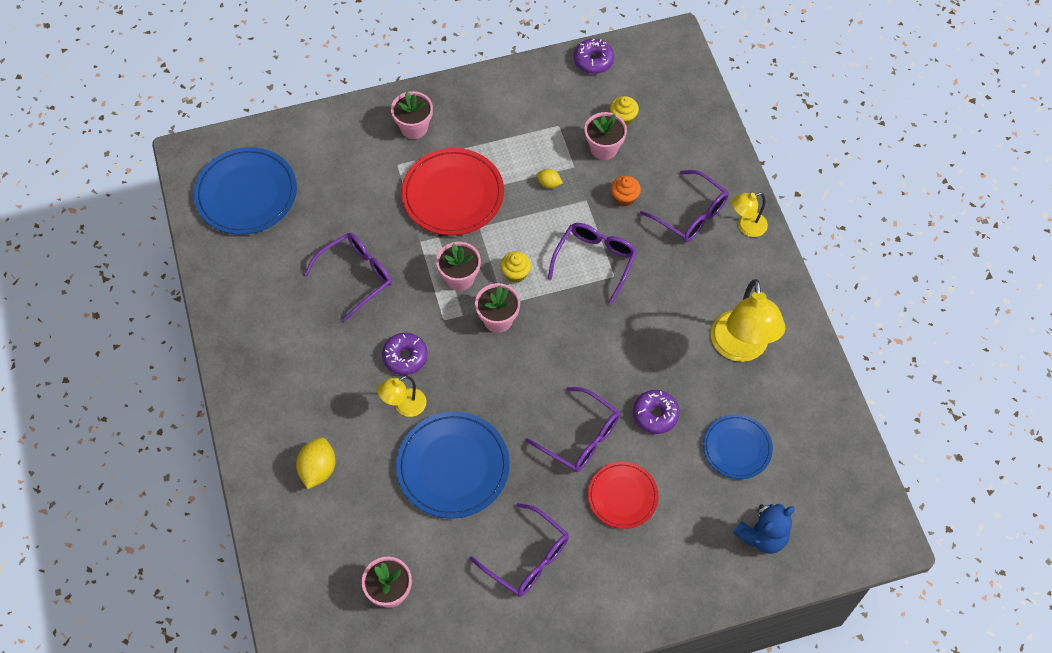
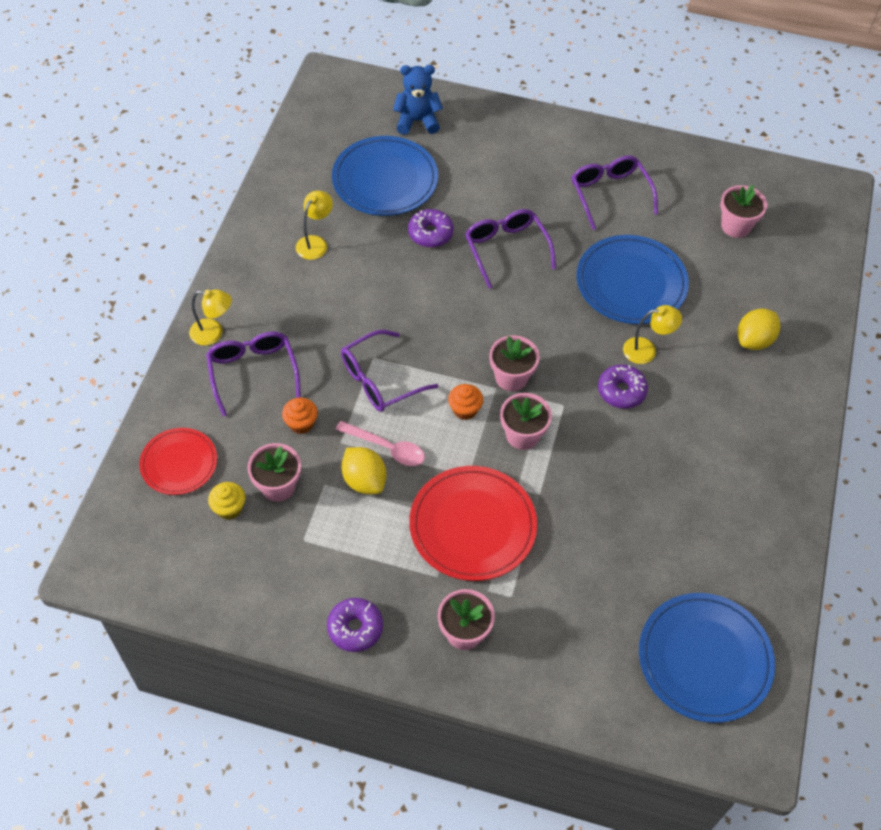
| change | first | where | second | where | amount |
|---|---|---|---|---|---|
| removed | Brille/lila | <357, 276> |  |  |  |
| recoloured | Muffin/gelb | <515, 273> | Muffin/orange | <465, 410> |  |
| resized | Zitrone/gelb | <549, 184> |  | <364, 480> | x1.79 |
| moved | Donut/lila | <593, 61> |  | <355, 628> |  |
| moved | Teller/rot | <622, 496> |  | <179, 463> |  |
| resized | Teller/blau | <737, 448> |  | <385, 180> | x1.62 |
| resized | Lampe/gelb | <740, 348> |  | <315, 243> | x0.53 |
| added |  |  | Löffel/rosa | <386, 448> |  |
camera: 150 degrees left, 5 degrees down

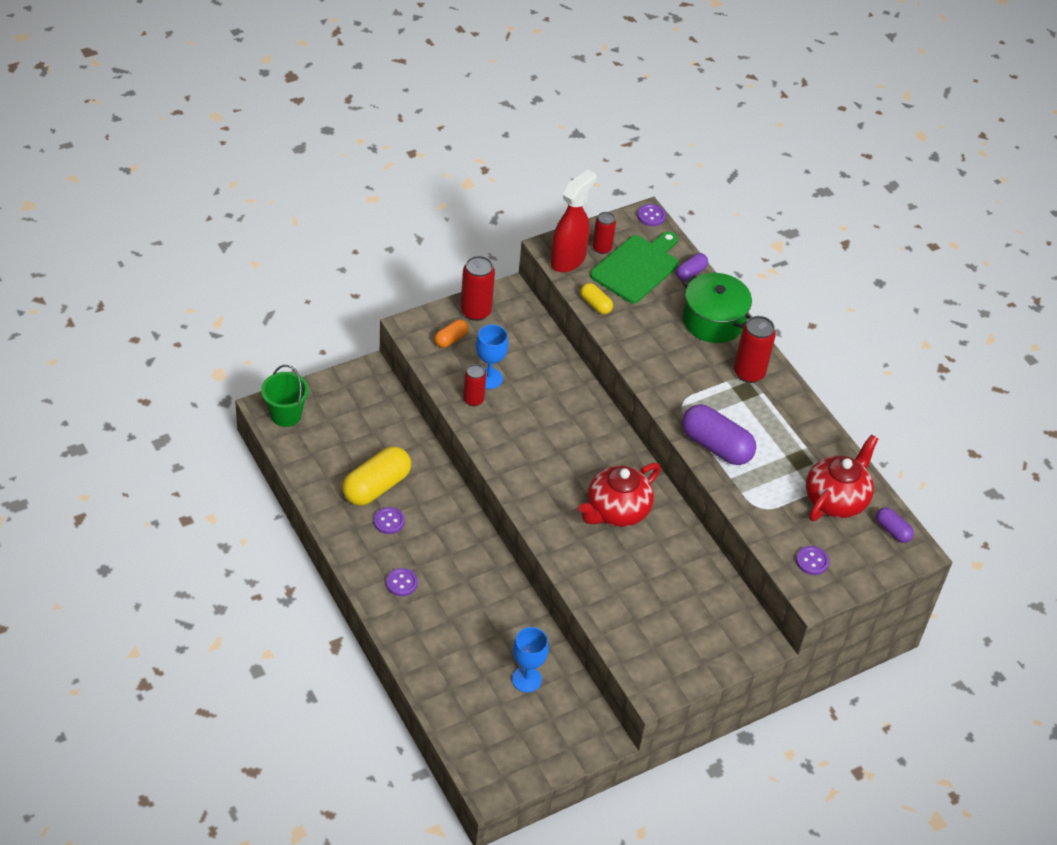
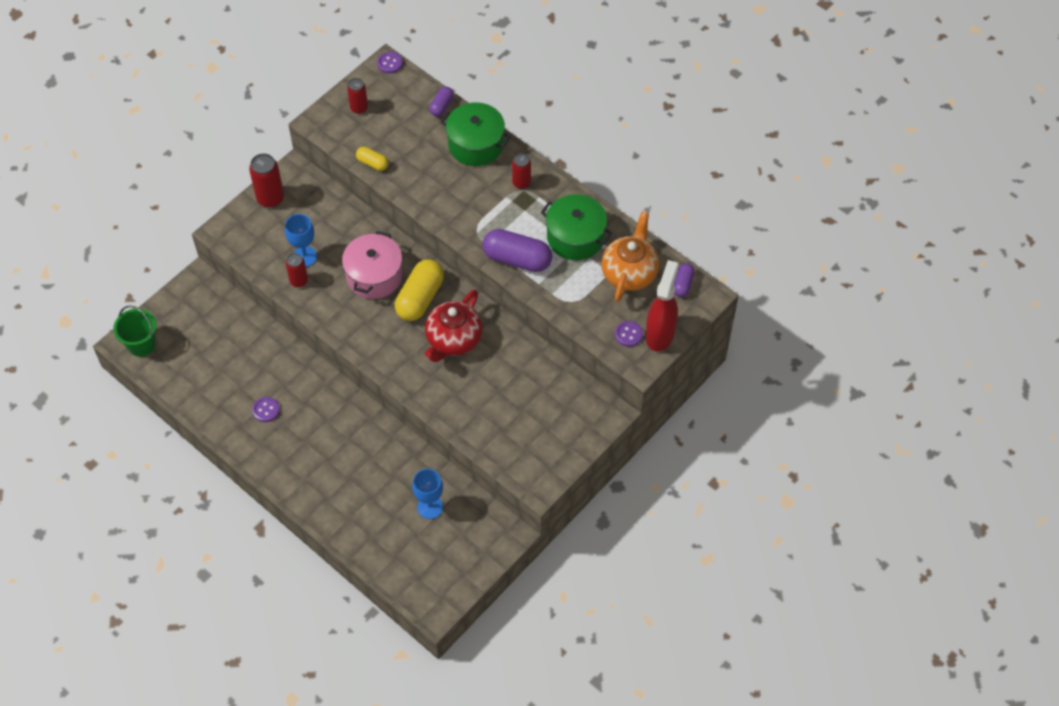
| change | first | where | second | where | amount |
|---|---|---|---|---|---|
| moved | Kapsel/gelb | <376, 487> |  | <420, 298> |  |
| removed | Knopf/lila | <401, 583> |  |  |  |
| removed | Kapsel/orange | <451, 339> |  |  |  |
| moved | Sprühflasche/rot | <568, 259> |  | <660, 334> |  |
| removed | Schneidebrett/grün | <637, 267> |  |  |  |
| resized | Dose/rot | <749, 373> |  | <521, 183> | x0.64 |
| recoloured | Teekanne/rot | <836, 500> | Teekanne/orange | <629, 273> |  |
| turned | Kapsel/lila | <892, 531> |  | <683, 284> | 75 degrees clockwise |
| added |  |  | Kochtopf/rosa | <374, 276> |  |
| added |  |  | Kochtopf/grün | <575, 237> |  |
camera: 15 degrees left, 10 degrees up

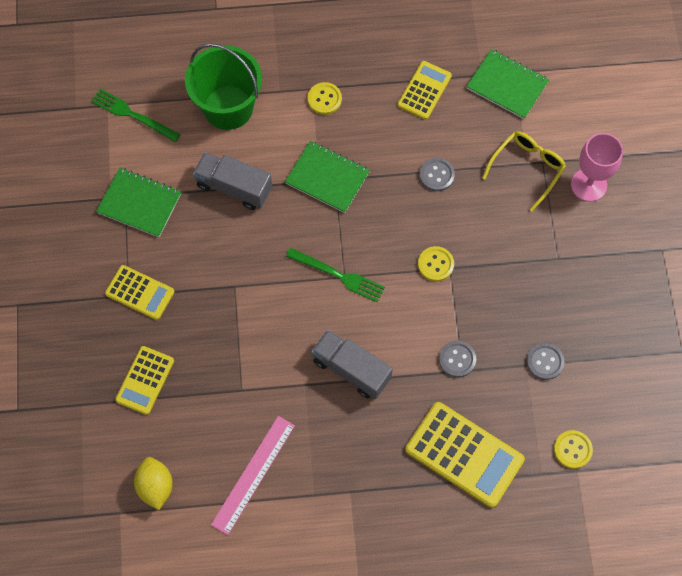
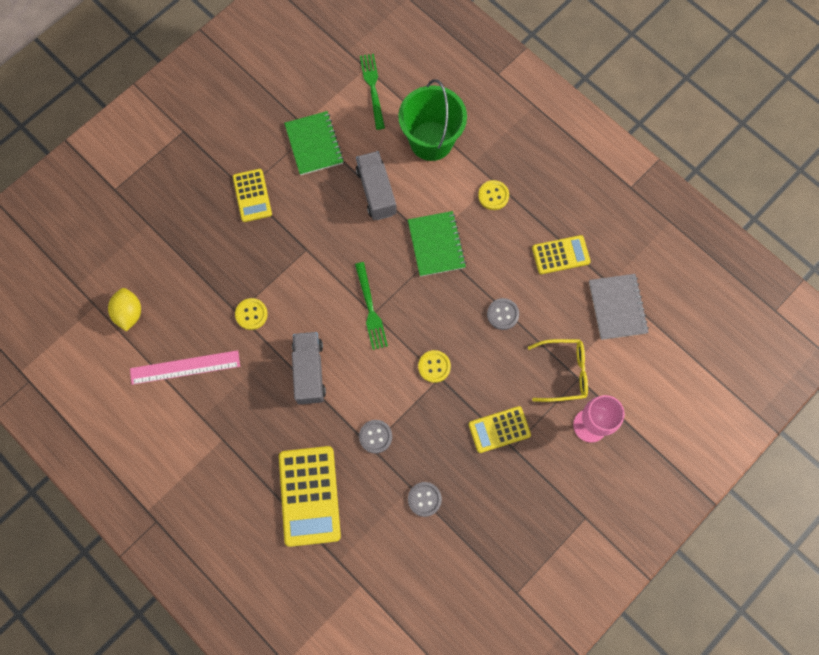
| change | first | where | second | where | amount |
|---|---|---|---|---|---|
| moved | Taschenrechner/gelb | <145, 380> |  | <499, 429> |  |
| turned | Zitrone/gelb | <155, 486> |  | <129, 313> | 45 degrees counterclockwise |
| recoloured | Notizbuch/grün | <507, 85> | Notizbuch/grau | <617, 307> |  |
| moved | Knopf/gelb | <572, 449> |  | <251, 314> |  |
camera: 50 degrees right, 5 degrees up

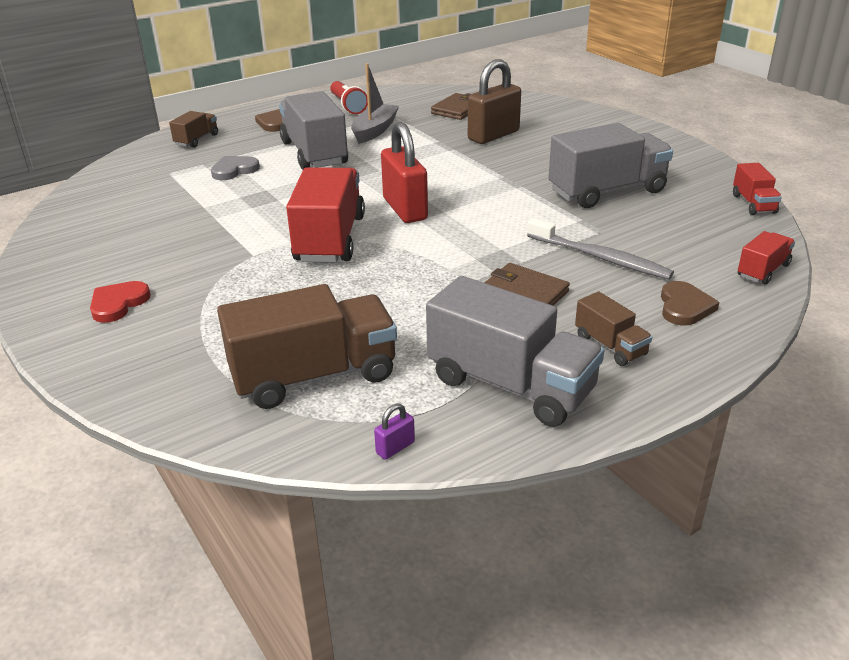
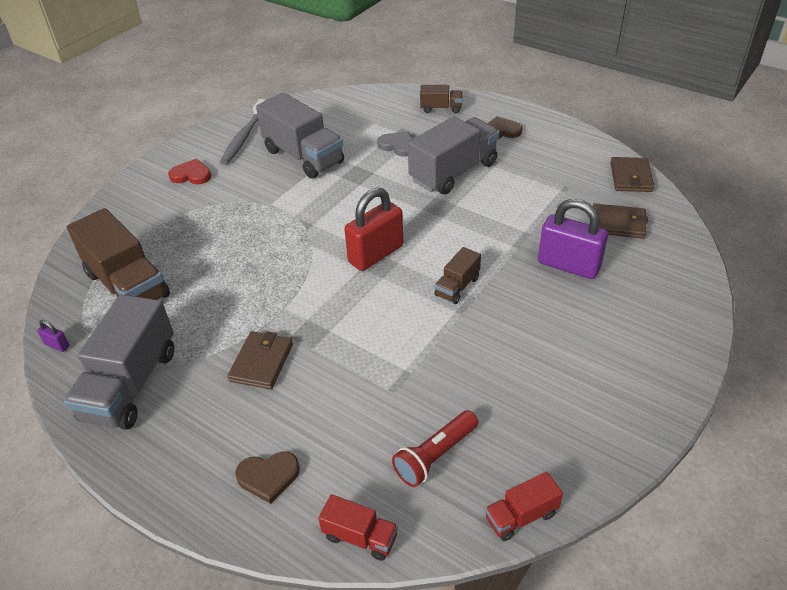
| change | first | where | second | where | amount |
|---|---|---|---|---|---|
| removed | Lastwagen/rot | <330, 239> |  |  |  |
| moved | Taschenlampe/rot | <348, 106> |  | <435, 456> |  |
| removed | Boot/grau | <374, 131> |  |  |  |
| recoloured | Vorhängeschloss/braun | <493, 135> | Vorhängeschloss/lila | <568, 265> |  |
| moved | Zahnbürste/grau | <600, 258> |  | <244, 137> |  |
| moved | Lastwagen/grau | <607, 191> |  | <303, 156> |  |
| moved | Lastwagen/braun | <610, 346> |  | <457, 287> |  |
| added |  |  | Geldbörse/braun | <631, 177> |  |
camera: 70 degrees right, 10 degrees up

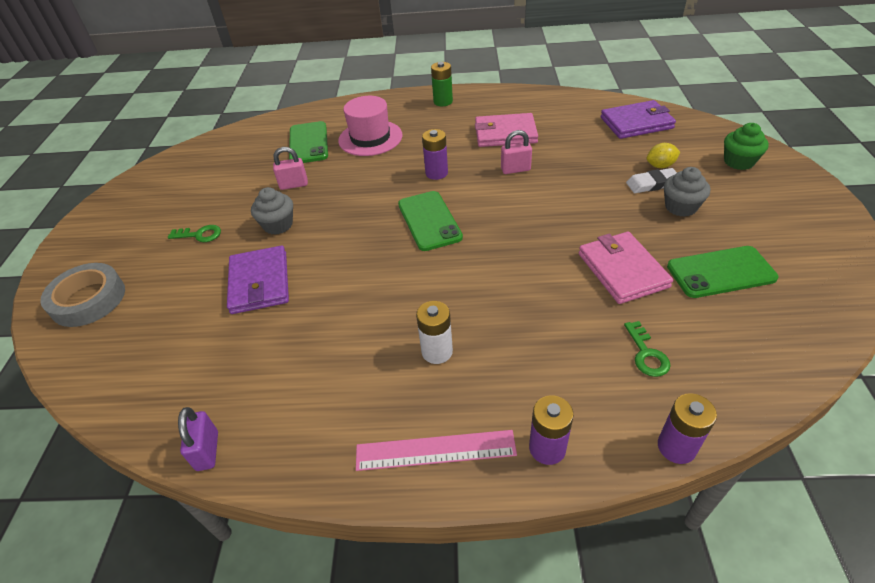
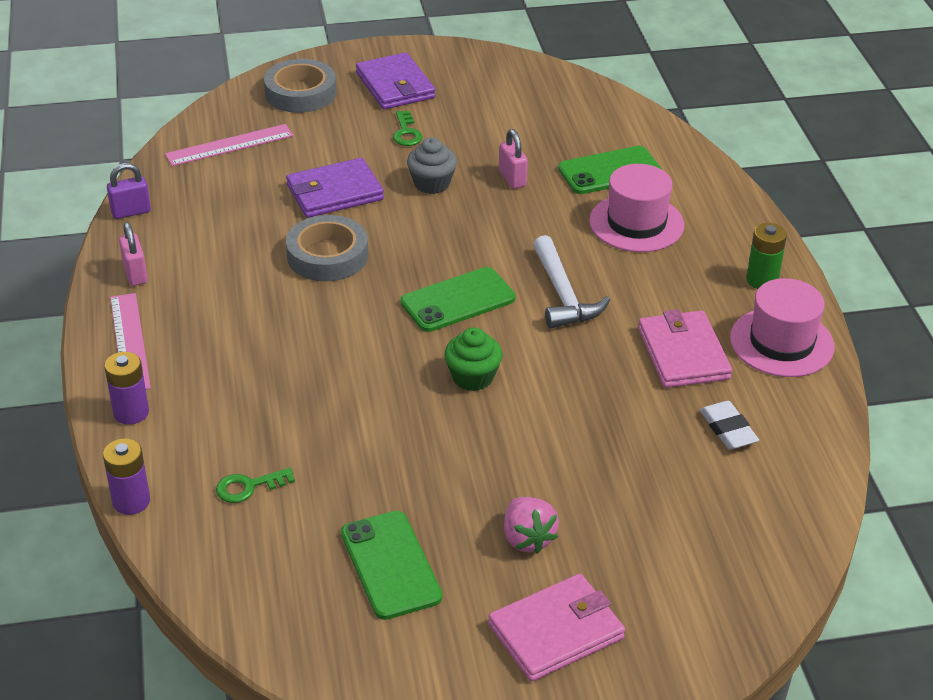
| change | first | where | second | where | amount |
|---|---|---|---|---|---|
| removed | Batterie/weiß | <437, 351> |  |  |  |
| replaced | Batterie/lila | <436, 173> | Hammer/weiß | <563, 295> |  |
| moved | Vorhängeschloss/rosa | <515, 169> |  | <135, 274> |  |
| moved | Geldbörse/rosa | <622, 270> |  | <556, 631> |  |
| moved | Geldbörse/lila | <636, 123> |  | <395, 85> |  |
| moved | Radiergummi/weiß | <652, 184> |  | <728, 429> |  |
| removed | Zitrone/gelb | <660, 166> |  |  |  |
| replaced | Muffin/grau | <680, 207> | Erdbeere/rosa | <527, 538> |  |
| moved | Muffin/grün | <738, 162> |  | <473, 377> |  |
| added |  |  | Lineal/rosa | <229, 145> |  |
| added |  |  | Klebeband/grau | <327, 255> |  |
| added |  |  | Hut/rosa | <781, 342> |  |
camera: 75 degrees right, 5 degrees down

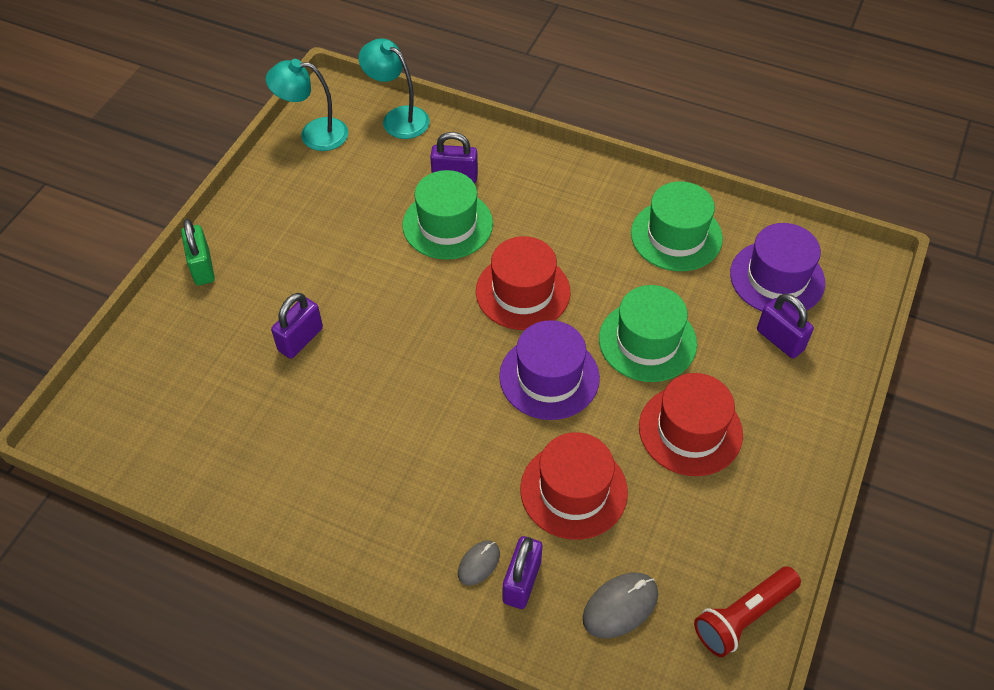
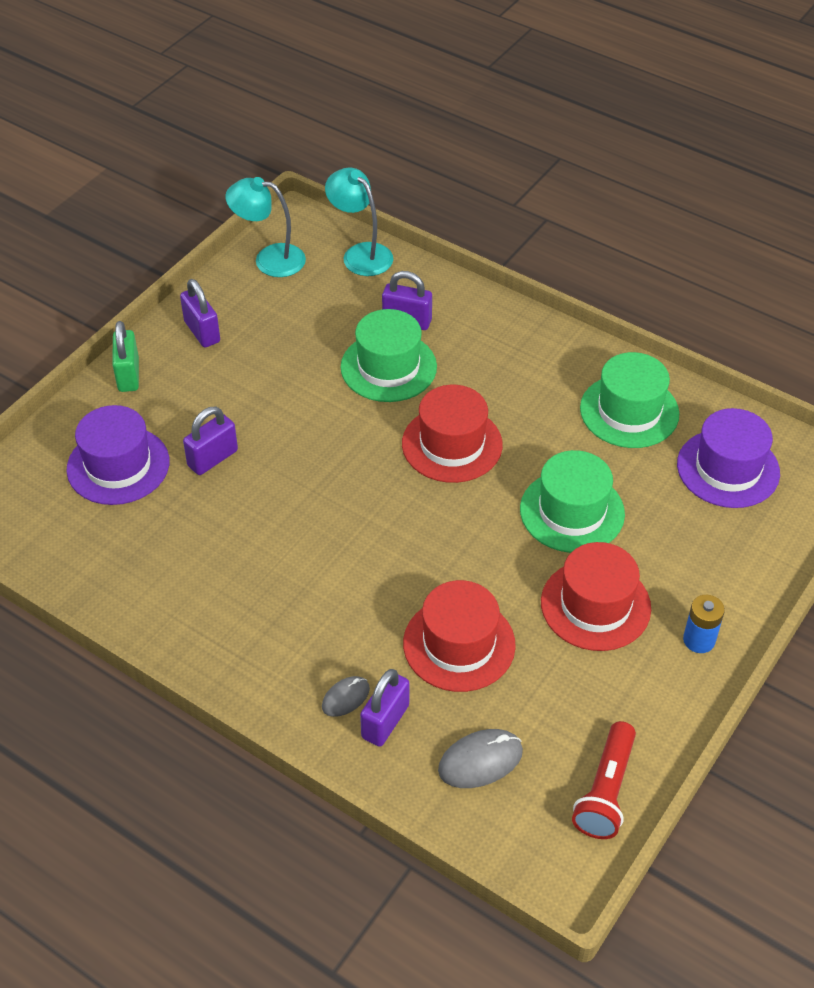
| change | first | where | second | where | amount |
|---|---|---|---|---|---|
| moved | Hut/lila | <549, 377> |  | <118, 465> |  |
| turned | Taschenlampe/rot | <743, 616> |  | <605, 791> | 45 degrees counterclockwise |
| moved | Vorhängeschloss/lila | <780, 340> |  | <202, 332> |  |
| added |  |  | Batterie/blau | <699, 640> |  |
camera: 10 degrees right, 5 degrees down

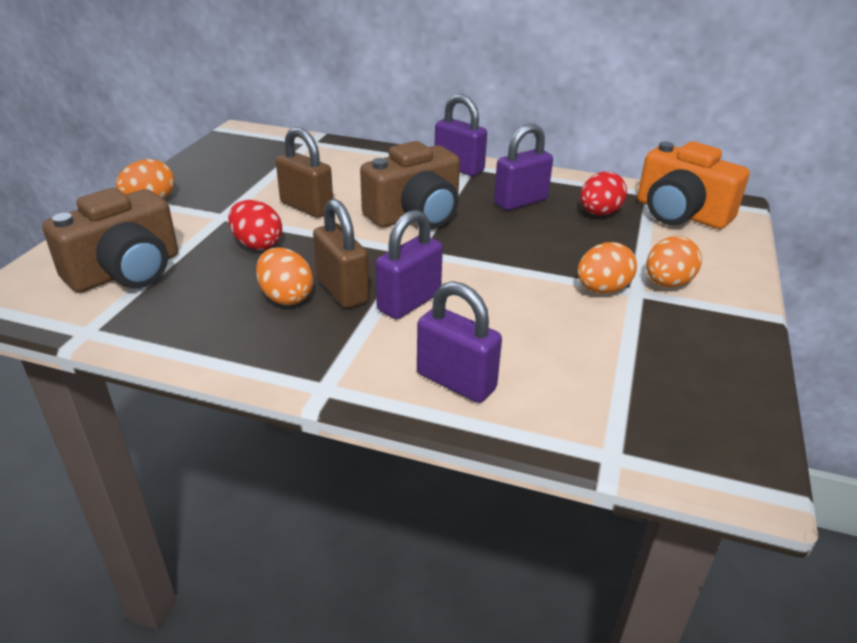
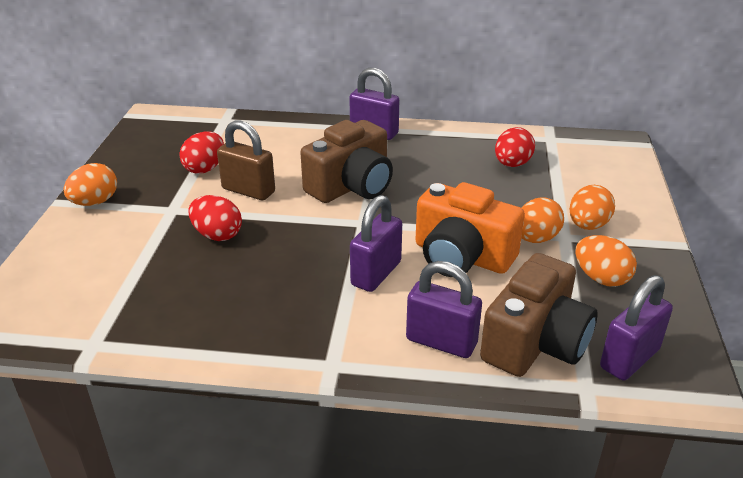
| change | first | where | second | where | amount |
|---|---|---|---|---|---|
| moved | Kamera/braun | <126, 271> |  | <535, 342> |  |
| moved | Ei/orange | <286, 297> |  | <601, 278> |  |
| removed | Vorhängeschloss/braun | <342, 291> |  |  |  |
| moved | Vorhängeschloss/lila | <520, 201> |  | <629, 358> |  |
| moved | Kamera/orange | <680, 214> |  | <461, 256> |  |
| added |  |  | Ei/rot | <205, 168> |  |
camera: 10 degrees left, 0 degrees up

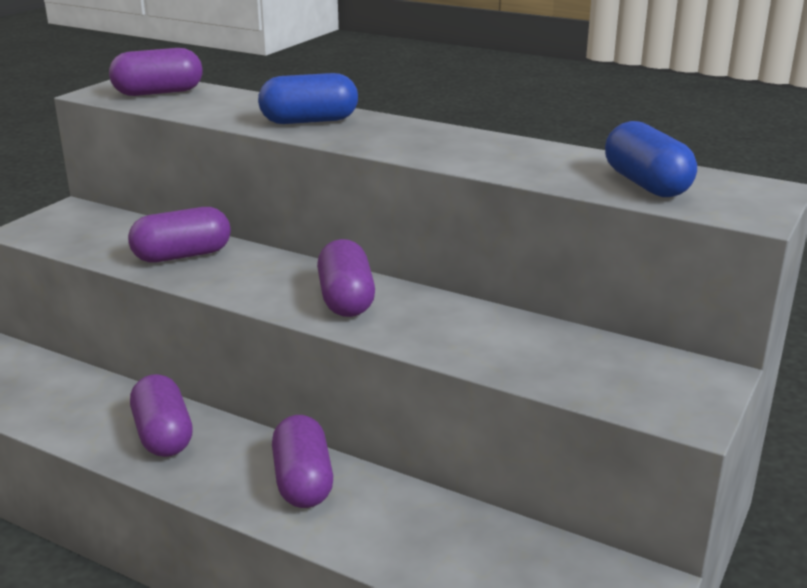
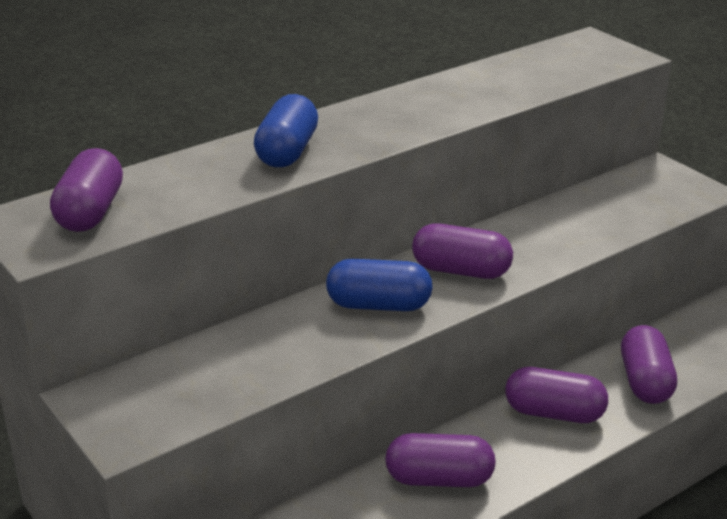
| change | first | where | second | where | amount |
|---|---|---|---|---|---|
| moved | Kapsel/lila | <182, 255> |  | <645, 382> |  |
| moved | Kapsel/blau | <646, 184> |  | <379, 305> |  |
camera: 65 degrees left, 5 degrees up

